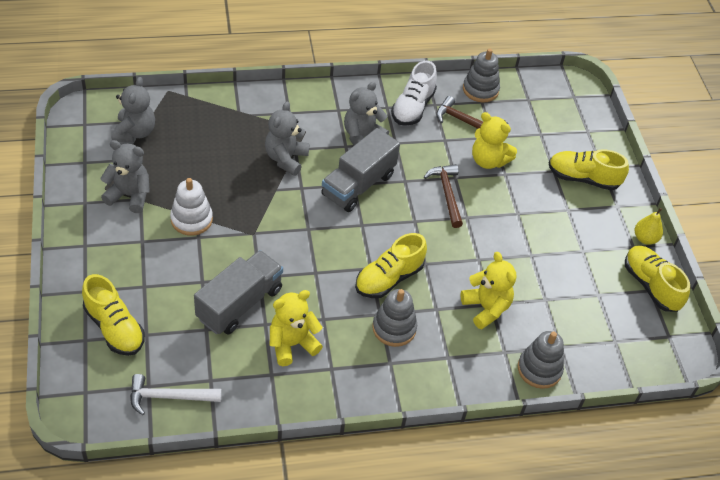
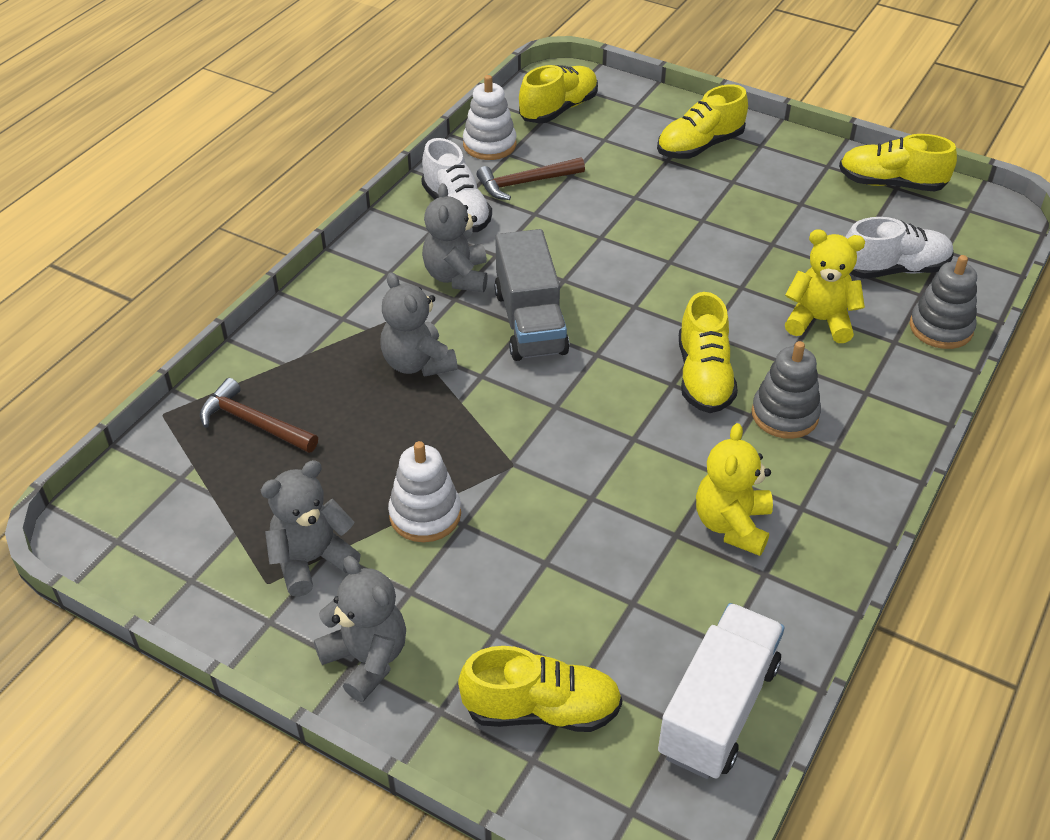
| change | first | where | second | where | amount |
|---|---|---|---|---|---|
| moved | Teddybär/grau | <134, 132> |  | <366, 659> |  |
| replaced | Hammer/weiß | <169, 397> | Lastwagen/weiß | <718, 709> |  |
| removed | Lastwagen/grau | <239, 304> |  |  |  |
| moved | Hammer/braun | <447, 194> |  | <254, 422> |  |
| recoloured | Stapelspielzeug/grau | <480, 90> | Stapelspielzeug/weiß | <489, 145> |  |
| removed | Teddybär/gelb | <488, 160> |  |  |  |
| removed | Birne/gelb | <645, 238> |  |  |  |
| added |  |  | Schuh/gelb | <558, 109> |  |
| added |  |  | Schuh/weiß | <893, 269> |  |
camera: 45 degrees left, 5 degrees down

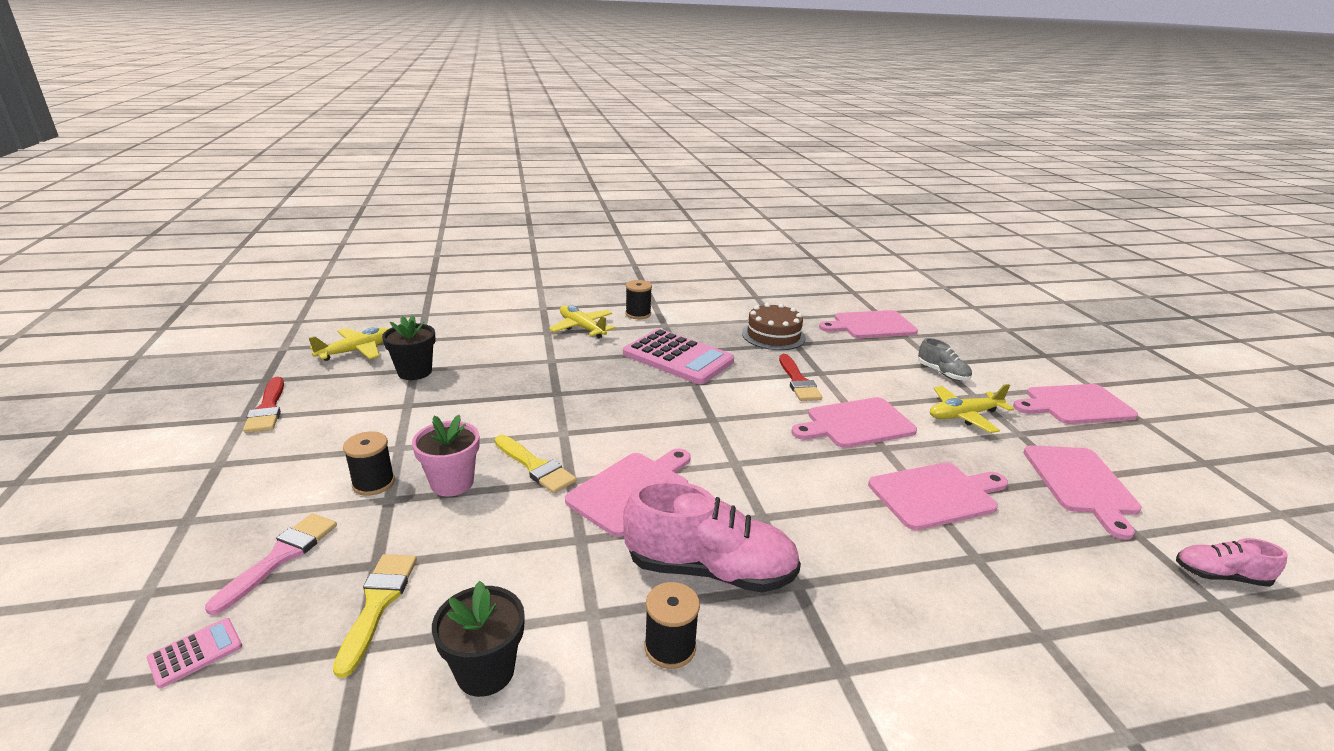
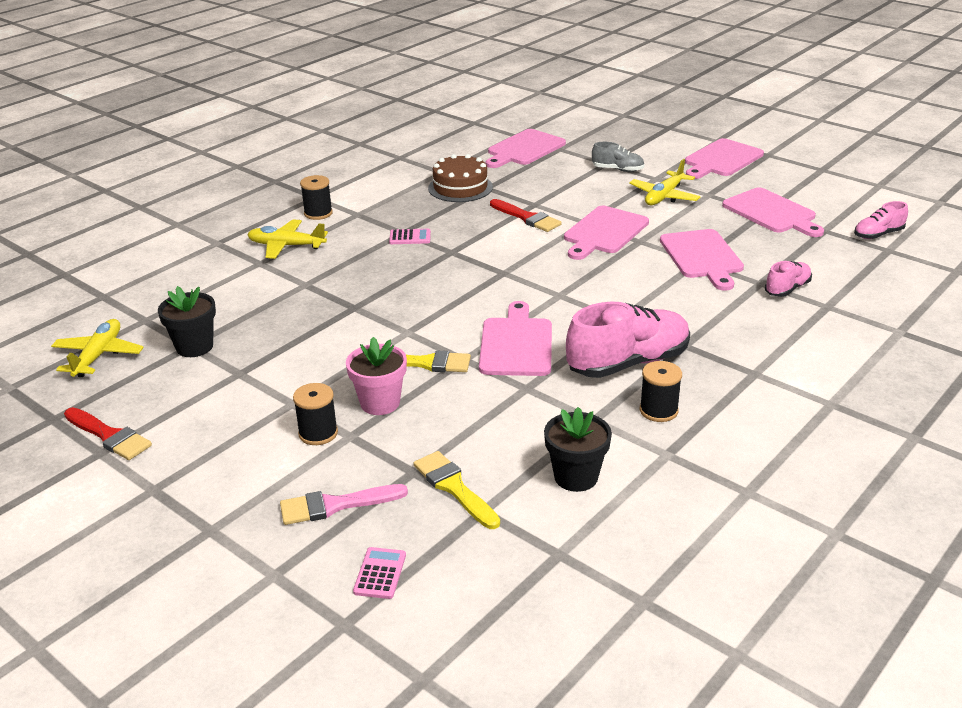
| change | first | where | second | where | amount |
|---|---|---|---|---|---|
| turned | Pinsel/rosa | <280, 557> |  | <335, 505> | 90 degrees counterclockwise |
| resized | Taschenrechner/rosa | <678, 358> |  | <410, 237> | x0.41 |
| turned | Schneidebrett/rosa | <936, 495> |  | <702, 257> | 135 degrees clockwise |
| added |  |  | Schuh/rosa | <787, 289> |  |
camera: 35 degrees left, 5 degrees up

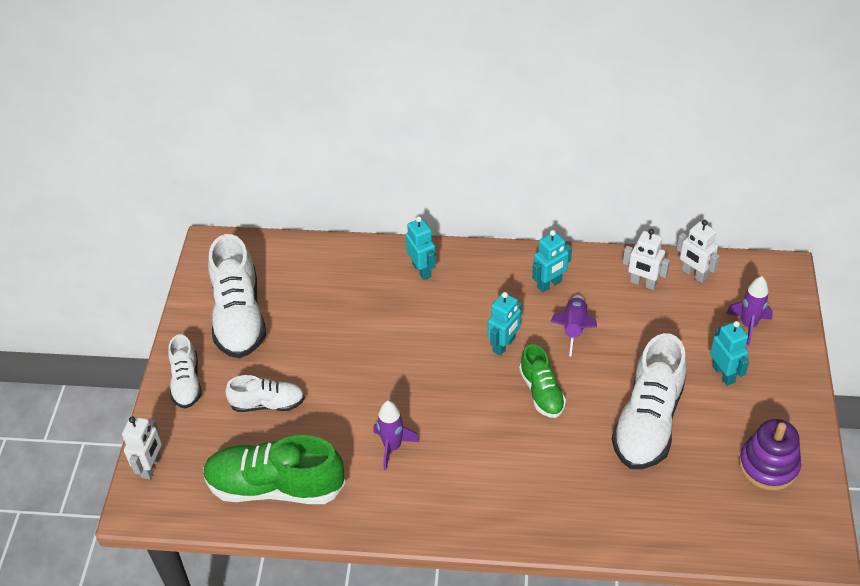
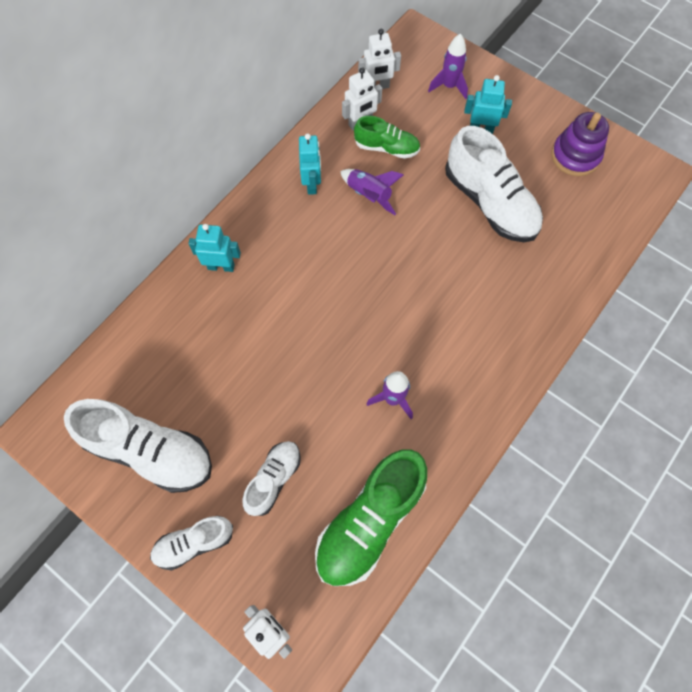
| change | first | where | second | where | amount |
|---|---|---|---|---|---|
| turned | Schuh/weiß | <186, 382> |  | <194, 543> | 135 degrees clockwise |
| removed | Roboter/türkis | <504, 345> |  |  |  |
| moved | Schuh/grün | <541, 392> |  | <386, 148> |  |
camera: 60 degrees left, 20 degrees up

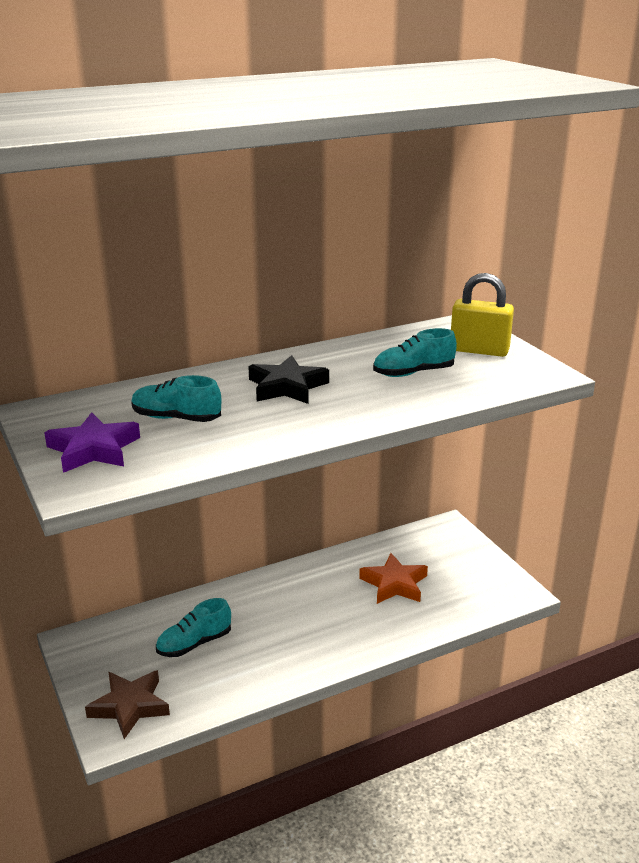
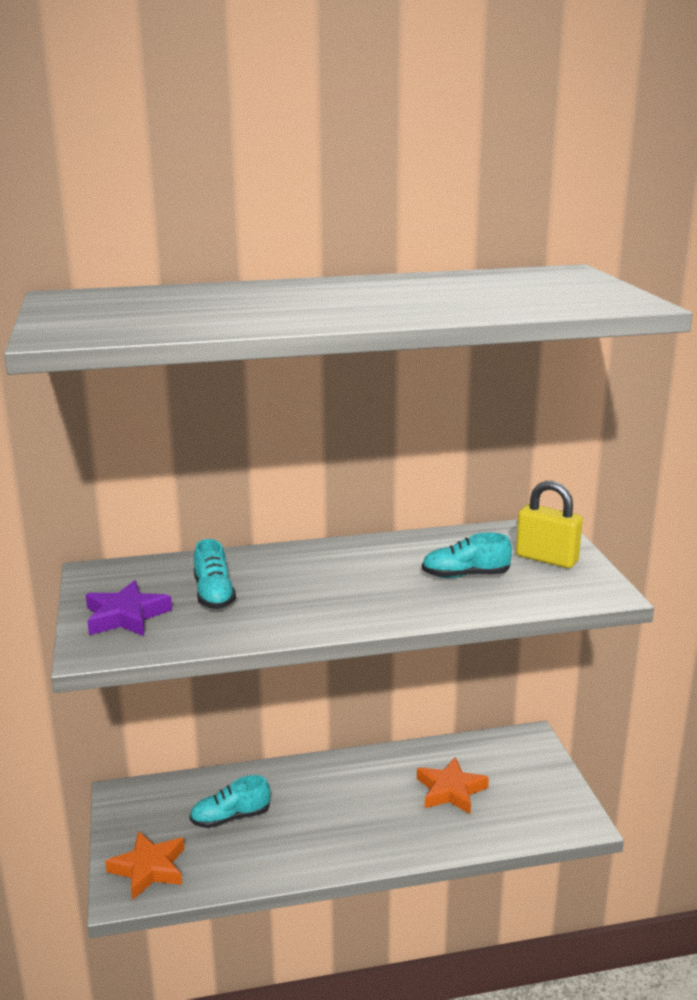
| change | first | where | second | where | amount |
|---|---|---|---|---|---|
| recoloured | Stern/braun | <129, 706> | Stern/orange | <149, 869> |  |
| turned | Schuh/türkis | <176, 418> |  | <214, 595> | 135 degrees counterclockwise |
| removed | Stern/schwarz | <287, 387> |  |  |  |
camera: 15 degrees right, 5 degrees down

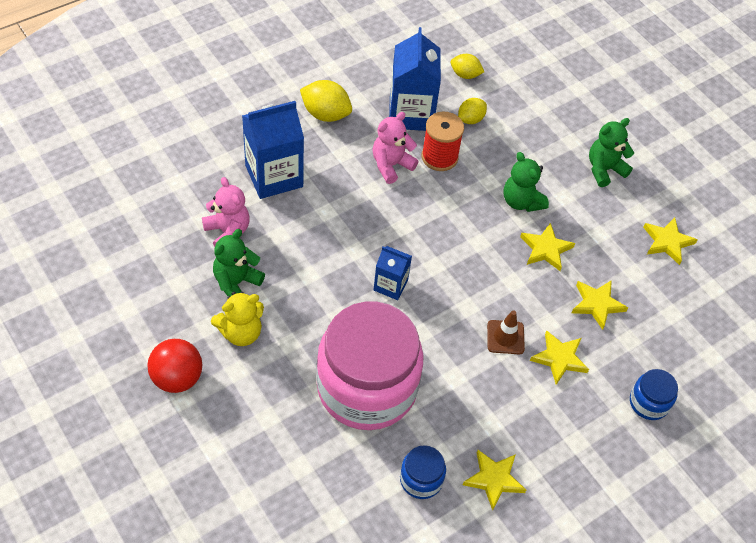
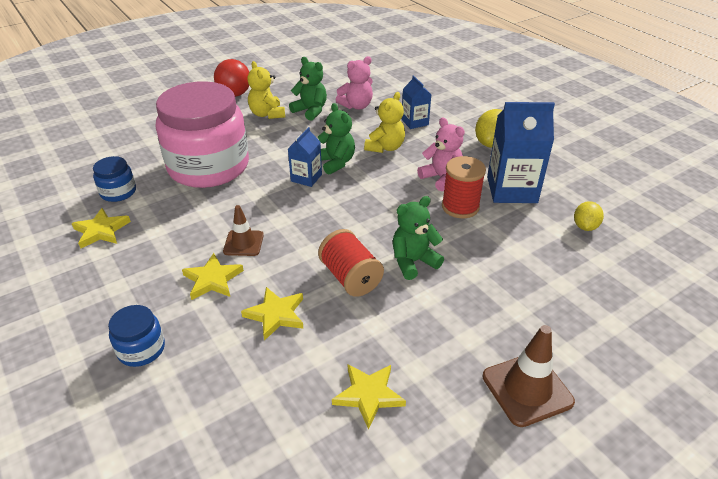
| change | first | where | second | where | amount |
|---|---|---|---|---|---|
| resized | Getränkekarton/blau | <274, 176> |  | <414, 122> | x0.55 |
| removed | Zitrone/gelb | <470, 119> |  |  |  |
| replaced | Stern/gelb | <546, 249> | Garnrolle/rot | <350, 277> |  |
| moved | Teddybär/grün | <604, 169> |  | <335, 163> |  |
| added |  |  | Teddybär/gelb | <385, 147> |  |
| added |  |  | Leitkegel/braun | <527, 389> |  |
camera: 95 degrees right, 15 degrees down

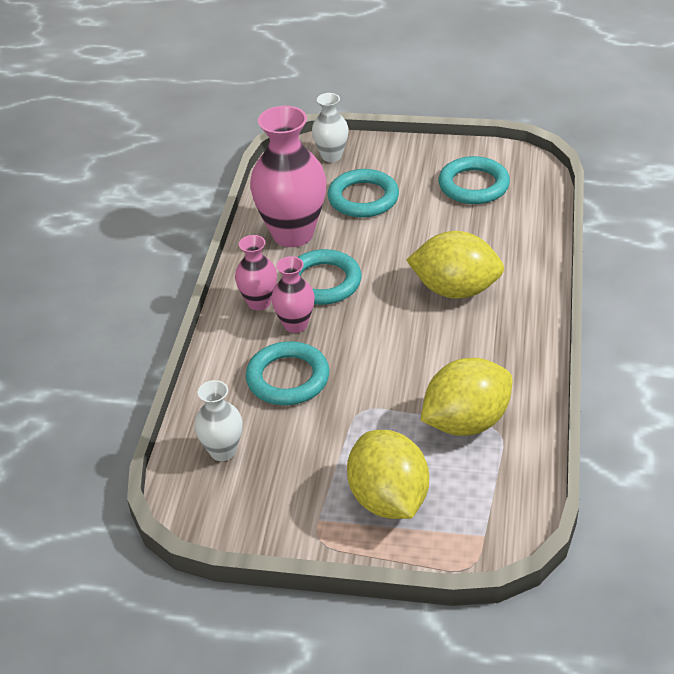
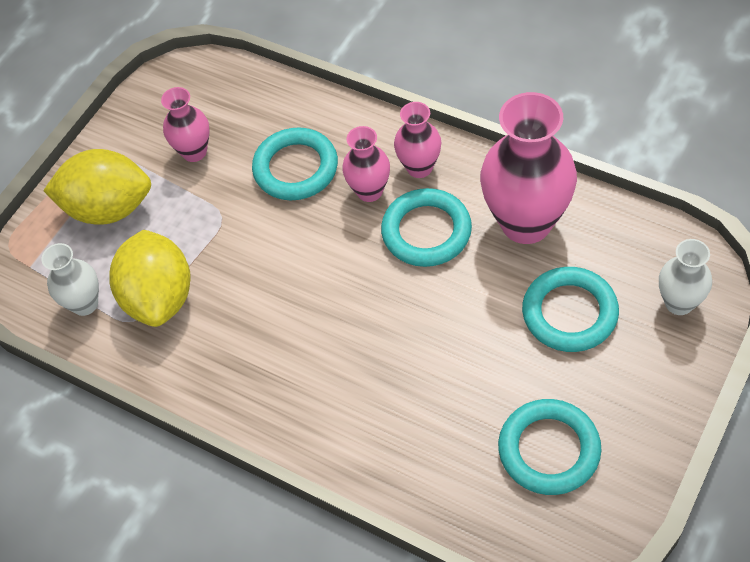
| change | first | where | second | where | amount |
|---|---|---|---|---|---|
| moved | Vase/weiß | <223, 451> |  | <85, 304> |  |
| removed | Zitrone/gelb | <455, 290> |  |  |  |
| added |  |  | Vase/rosa | <194, 152> |  |
camera: 115 degrees right, 15 degrees up

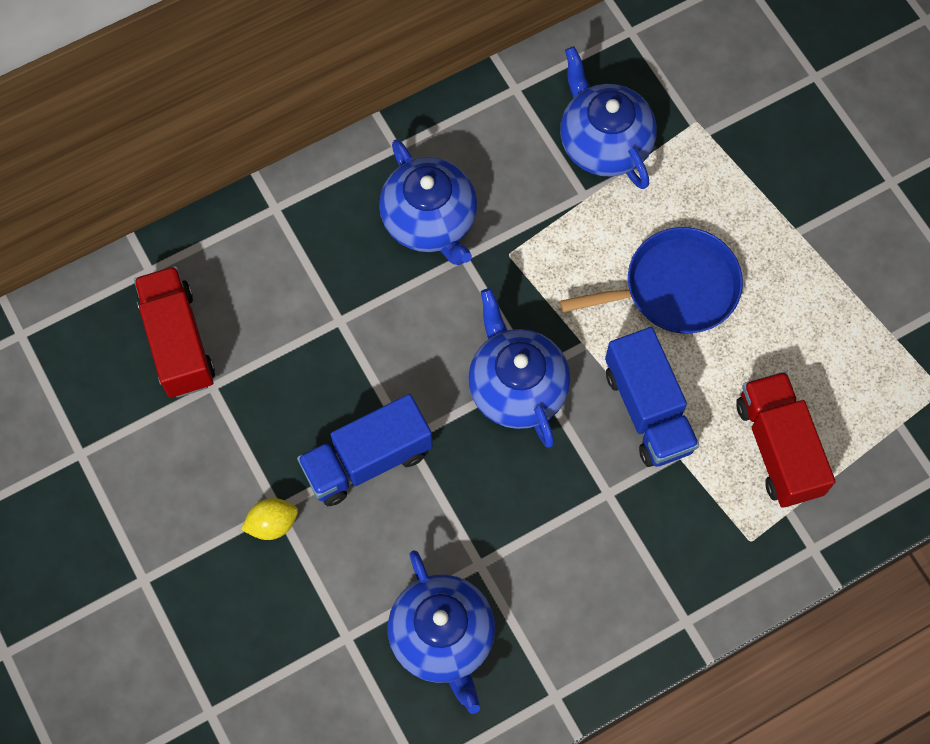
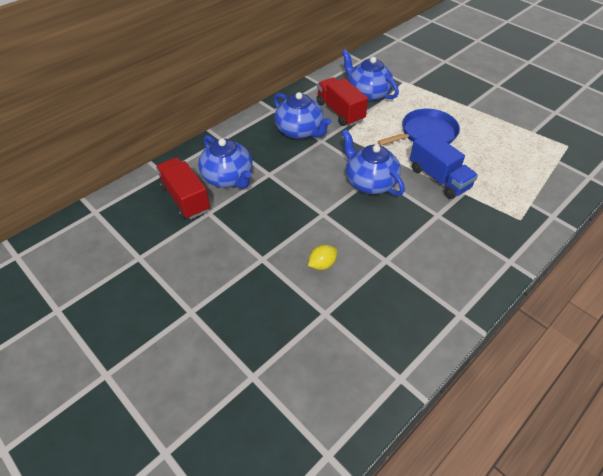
| change | first | where | second | where | amount |
|---|---|---|---|---|---|
| moved | Zitrone/gelb | <272, 524> |  | <322, 264> |  |
| removed | Lastwagen/blau | <367, 460> |  |  |  |
| moved | Teekanne/blau | <443, 637> |  | <228, 178> |  |
| moved | Lastwagen/rot | <778, 448> |  | <340, 112> |  |
camera: 15 degrees left, 20 degrees down

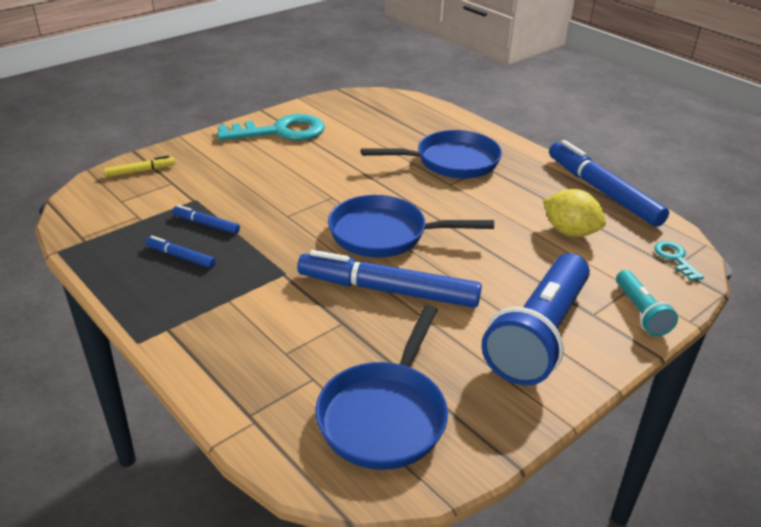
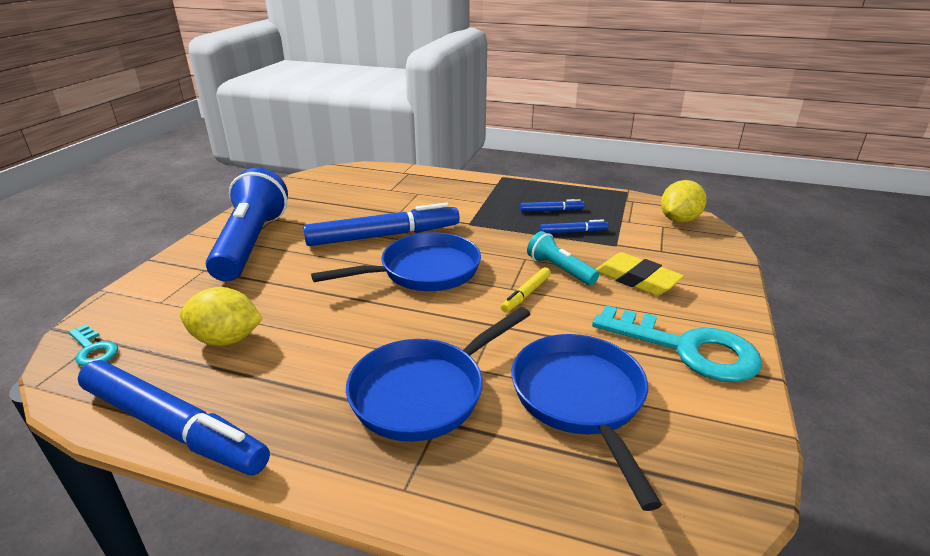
| change | first | where | second | where | amount |
|---|---|---|---|---|---|
| moved | Filzstift/gelb | <140, 171> |  | <526, 294> |  |
| turned | Schlüssel/türkis | <281, 131> |  | <688, 349> | 105 degrees counterclockwise |
| moved | Pfanne/blau | <385, 415> |  | <580, 399> |  |
| moved | Taschenlampe/türkis | <640, 312> |  | <559, 270> |  |
| added |  |  | Radiergummi/gelb | <636, 279> |  |
| added |  |  | Zitrone/gelb | <679, 220> |  |
camera: 150 degrees right, 5 degrees down

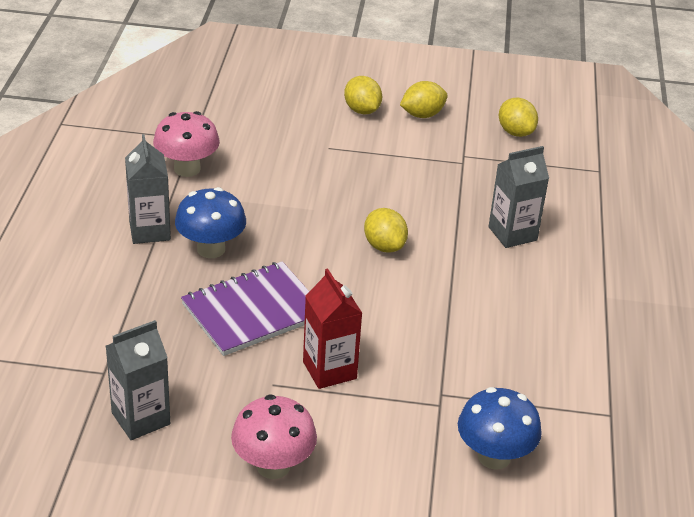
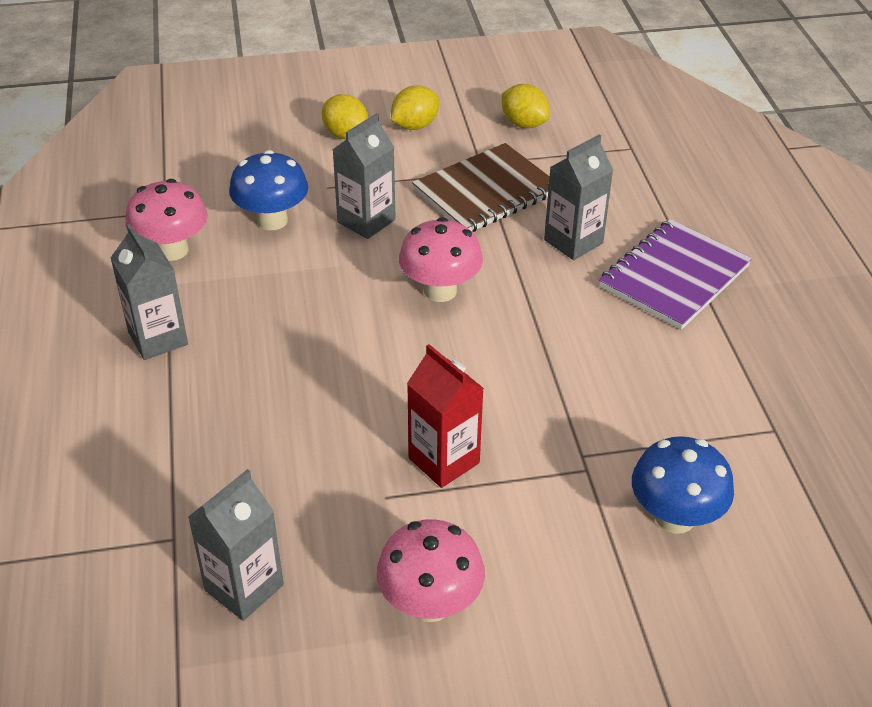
| change | first | where | second | where | amount |
|---|---|---|---|---|---|
| moved | Pilz/blau | <211, 249> |  | <272, 220> |  |
| moved | Notizbuch/lila | <253, 311> |  | <674, 277> |  |
| replaced | Zitrone/gelb | <384, 246> | Pilz/rosa | <440, 291> |  |
| added |  |  | Getränkekarton/grau | <366, 221> |  |
| added |  |  | Notizbuch/braun | <486, 192> |  |
camera: 15 degrees left, 5 degrees up

